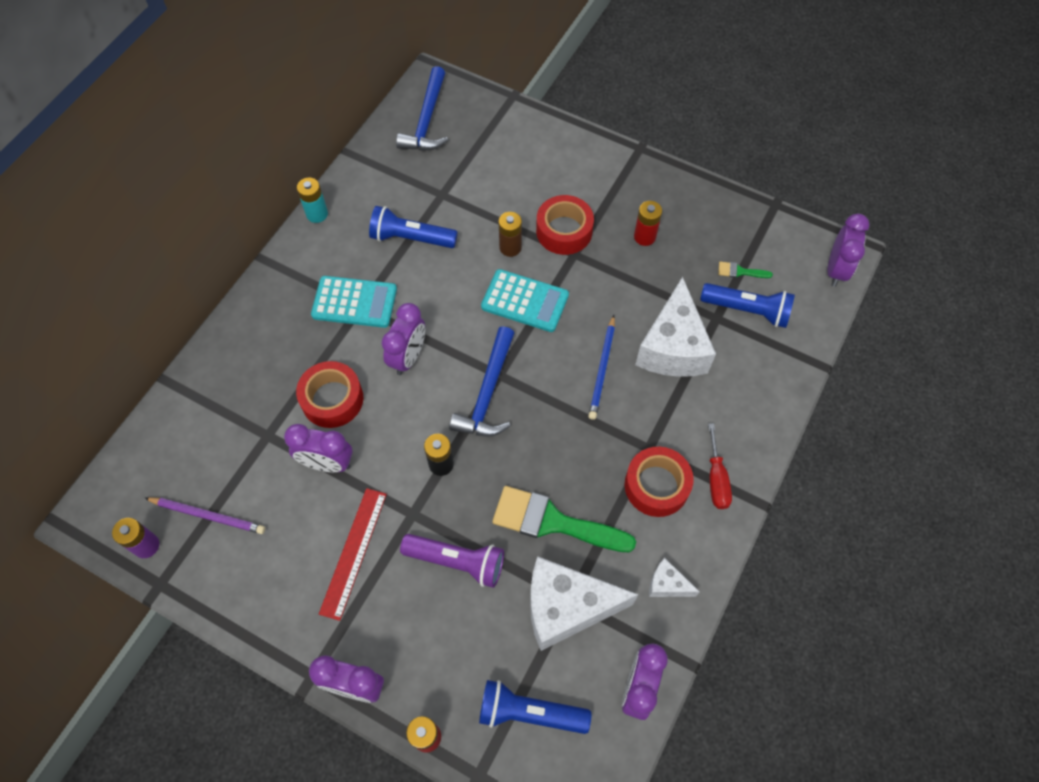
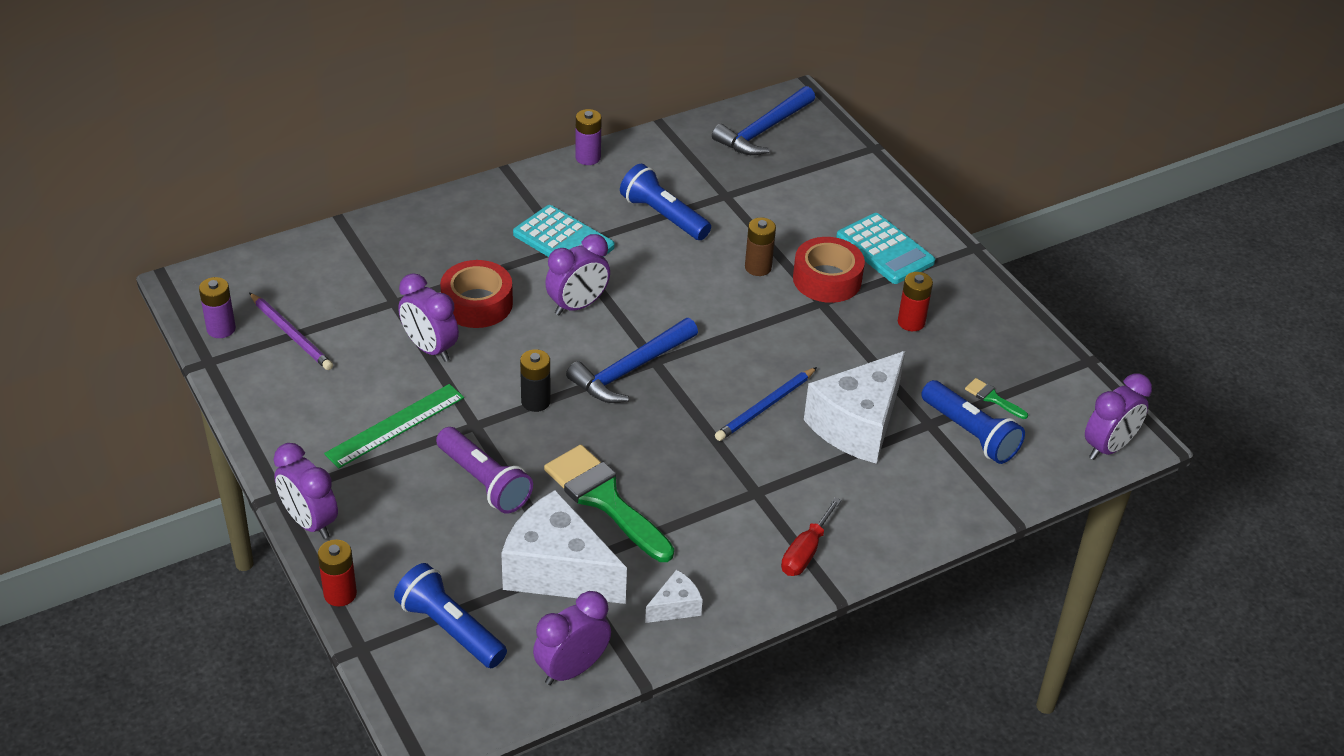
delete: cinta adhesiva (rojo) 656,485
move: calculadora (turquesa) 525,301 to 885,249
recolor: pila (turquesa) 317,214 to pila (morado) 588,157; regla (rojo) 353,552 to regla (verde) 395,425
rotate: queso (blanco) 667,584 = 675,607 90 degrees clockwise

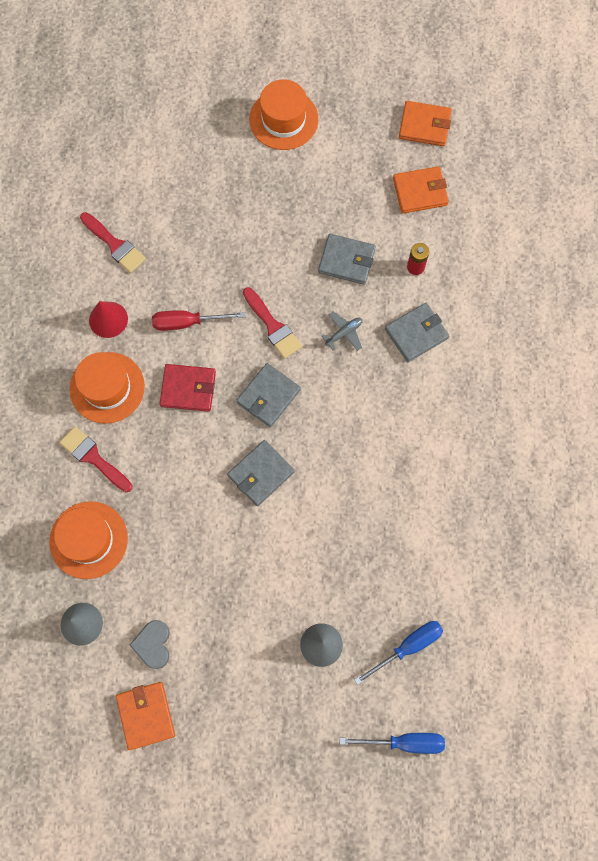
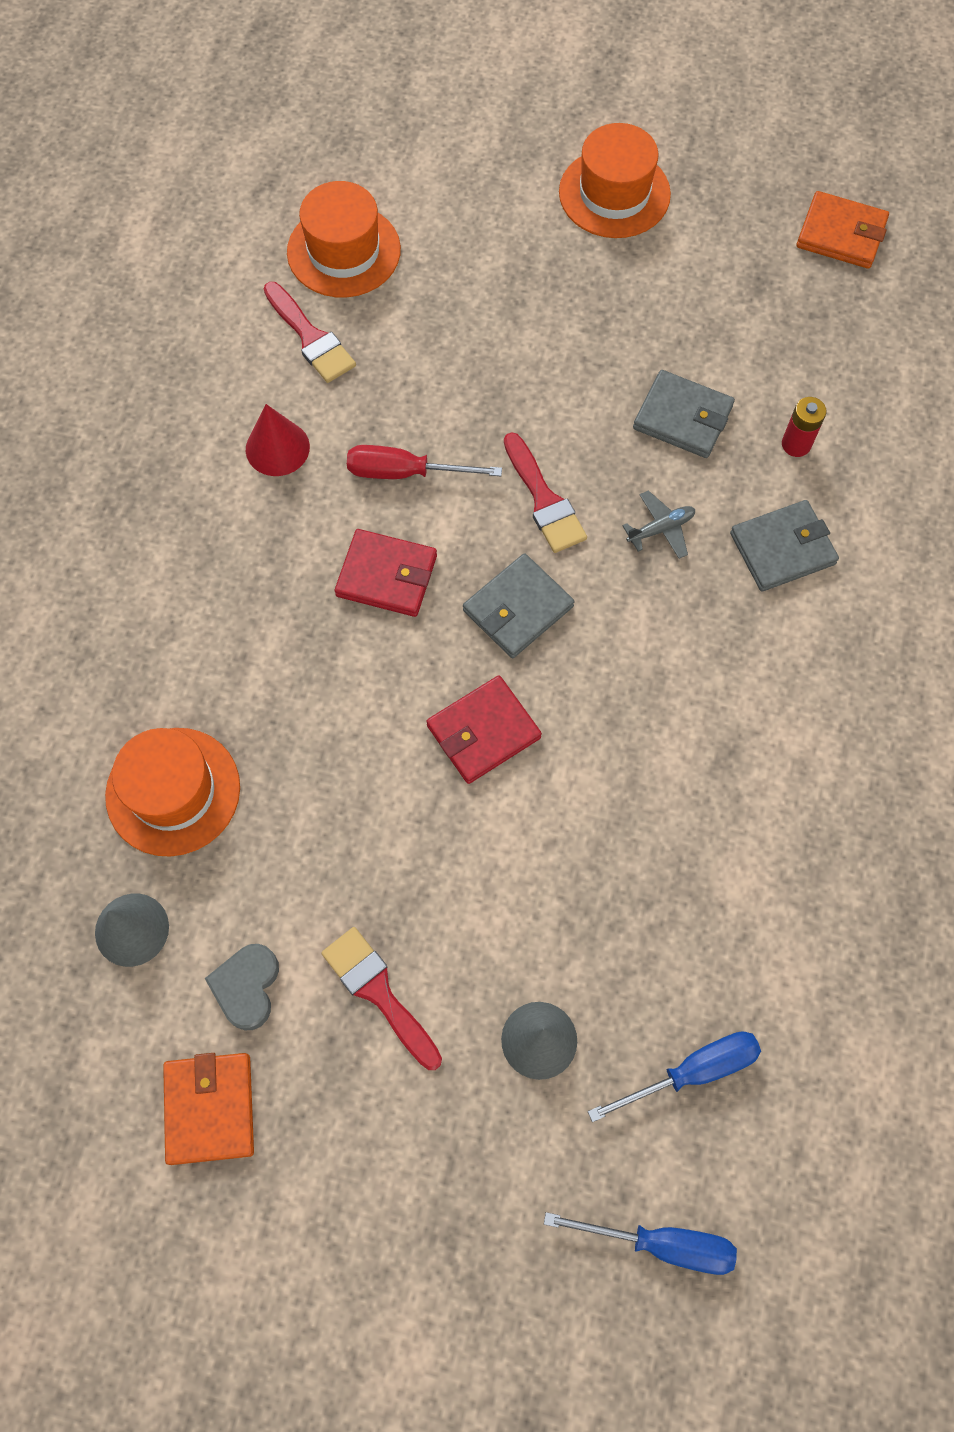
delete: cartera (naranja) 420,192
move: pincel (rojo) 93,457 to 378,992; sombrero (naranja) 107,387 to 344,251
recolor: cartera (gris) 261,473 to cartera (rojo) 483,731

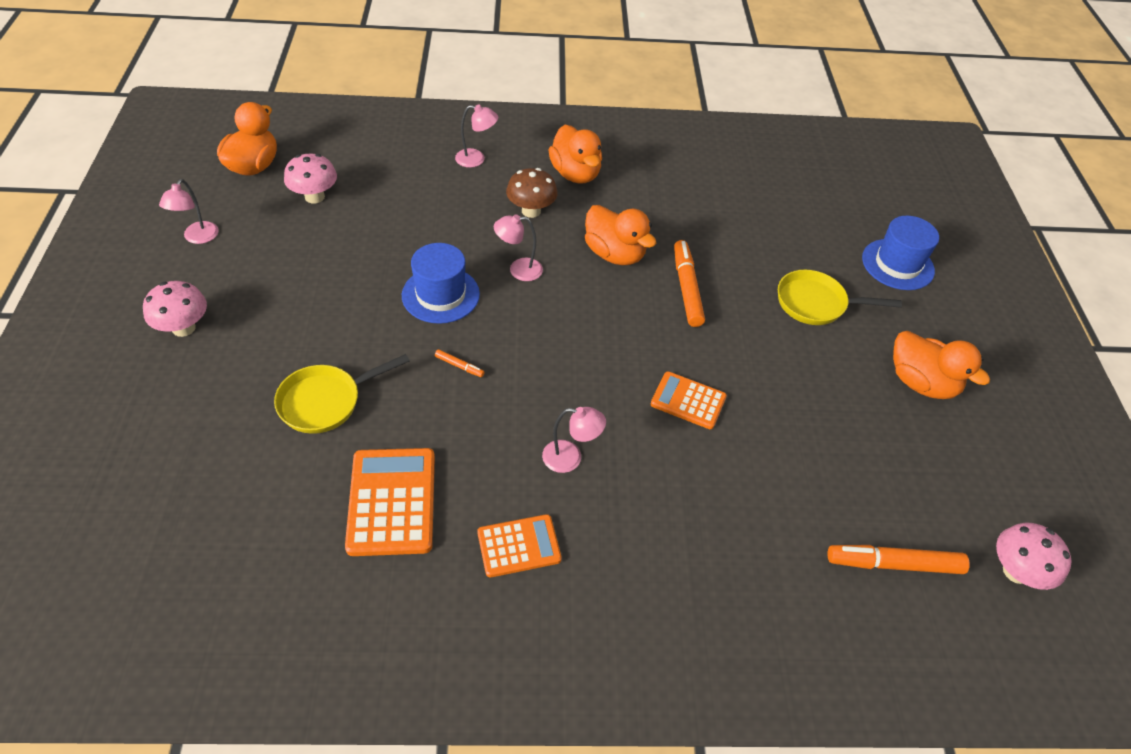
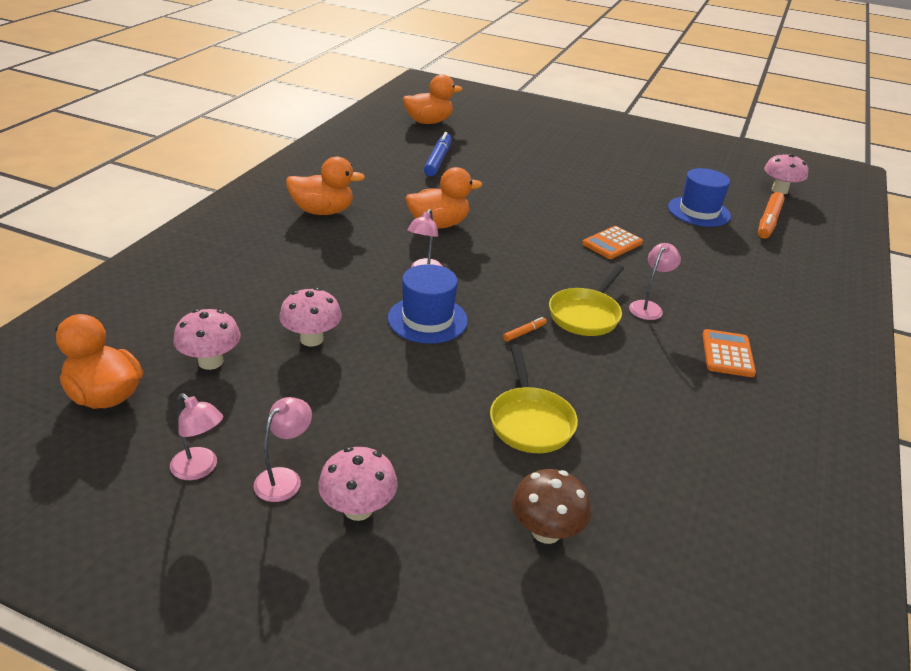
delete: calculadora (naranja) 392,501; rotulador (naranja) 686,288
insert: seta (rosa) 311,339; rotulador (azul) 438,160
move: lámpara (rosa) 476,159 to 284,478; seta (marrón) 531,211 to 546,531; sartén (amarillo) 816,304 to 586,315; sombrero (azul) 897,264 to 699,211; pato (naranja) 921,383 to 428,122

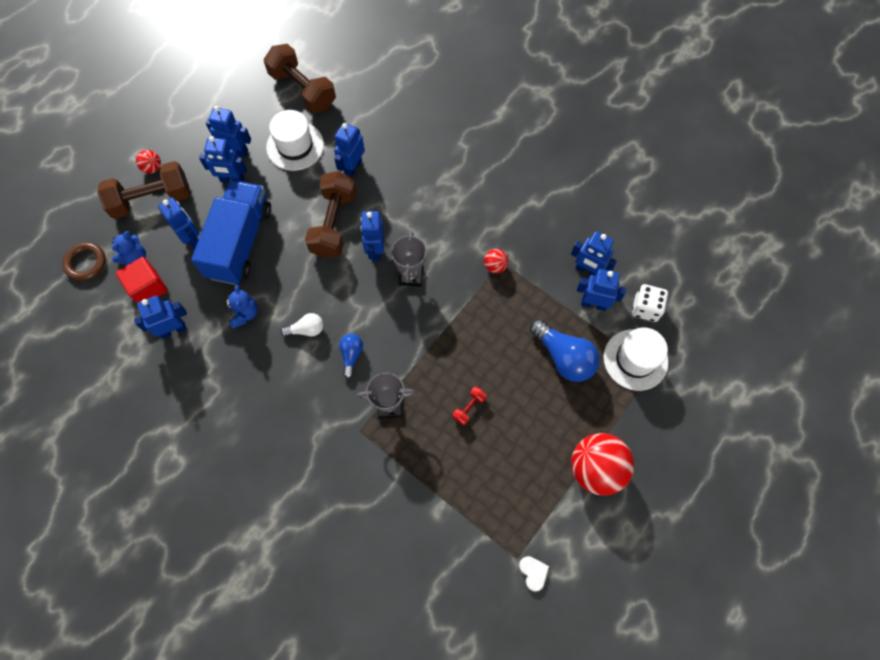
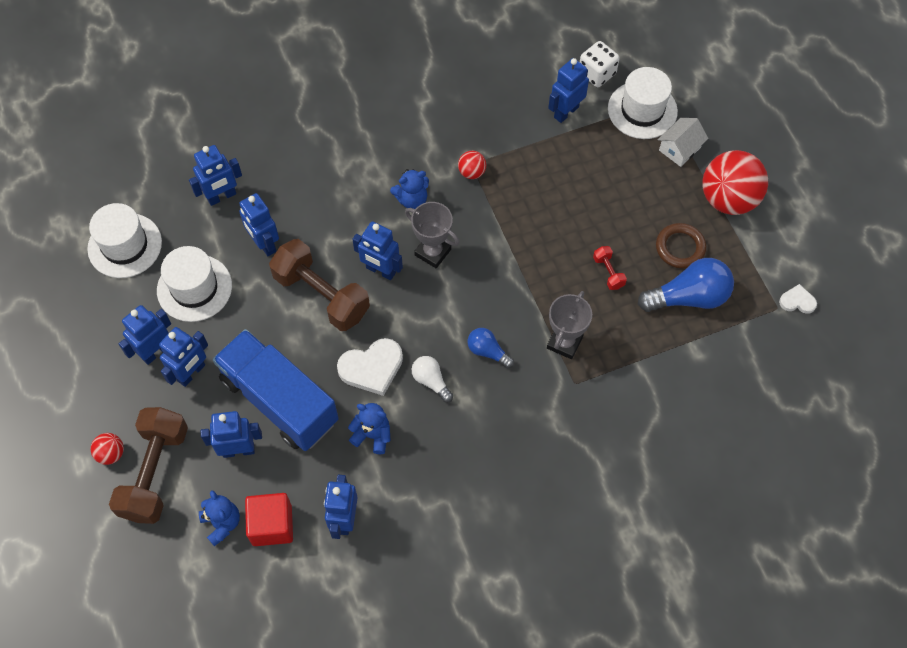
insert: corazón (blanco) 372,368; osito (azul) 412,199; casa (blanco) 679,149
move: anillo (marrón) 86,263 to 680,248; bombilla (azul) 564,357 to 689,297; robot (azul) 587,270 to 222,196
replace: mancuerna (marrón) 303,90 to sombrero (blanco) 125,245
rotate: bombilla (blanco) 306,329 = 431,381 60 degrees counterclockwise

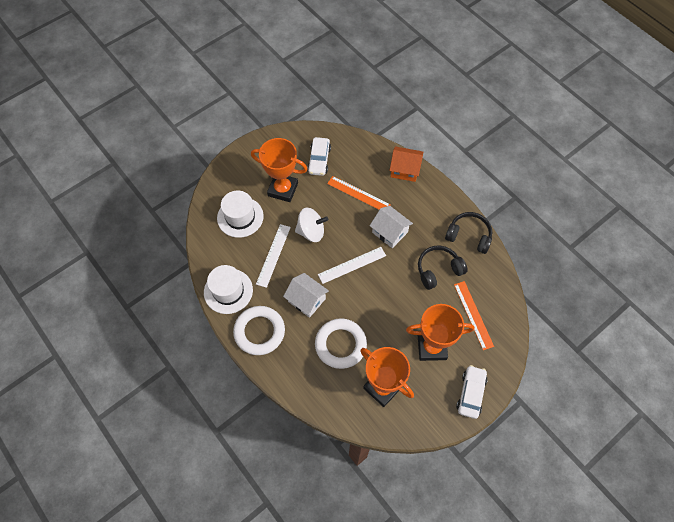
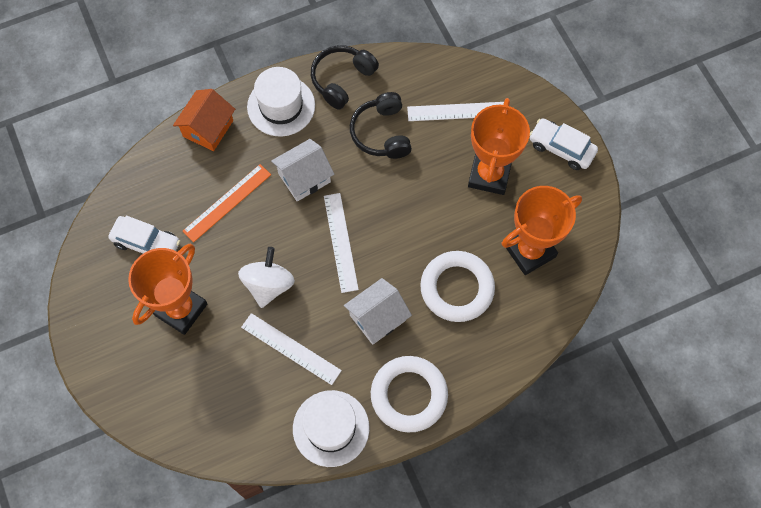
move: sombrero (blanco) 240,217 to 281,106
recolor: regla (naranja) 473,315 to regla (blanco) 457,111

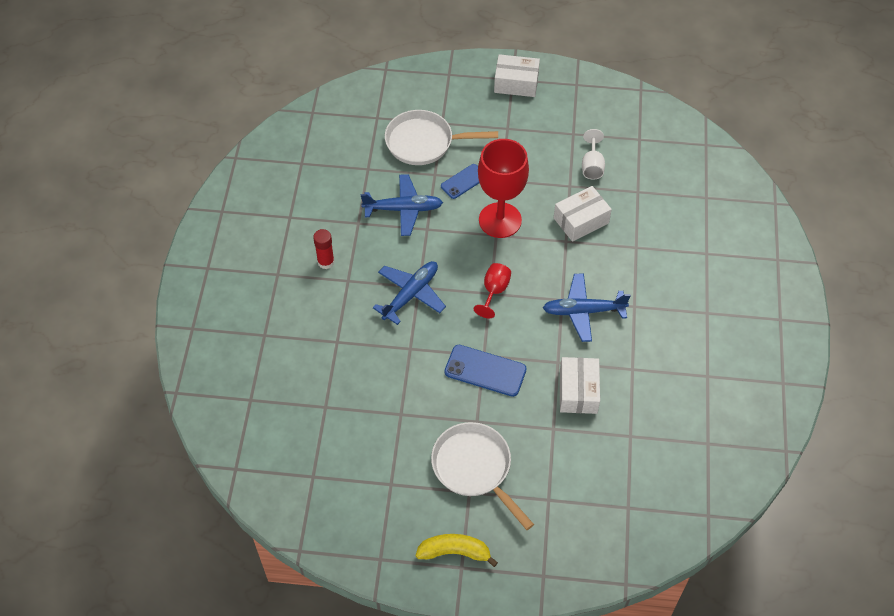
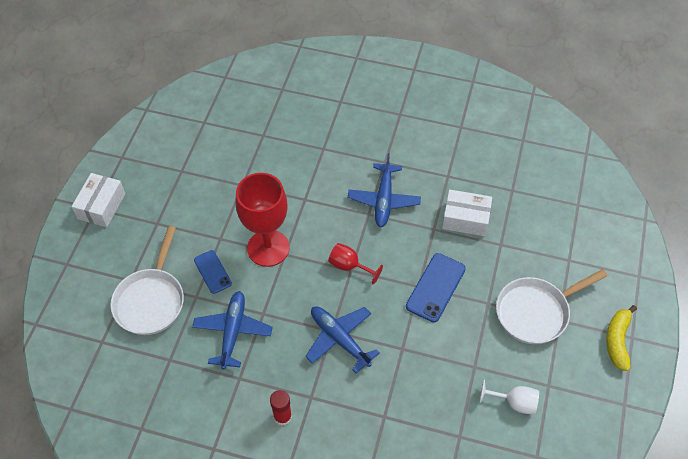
delete: caja (blanco) 581,220
move: copa (blanco) 592,166 to 514,402

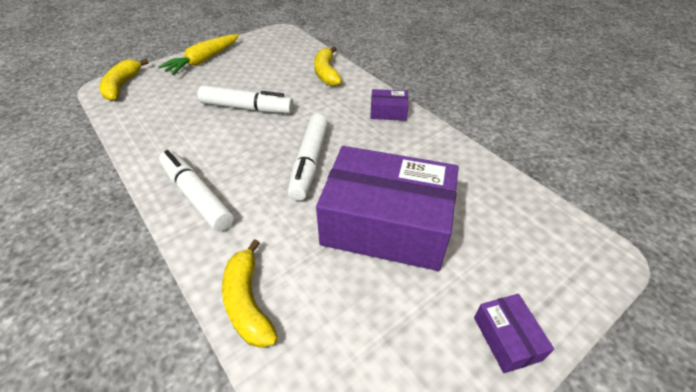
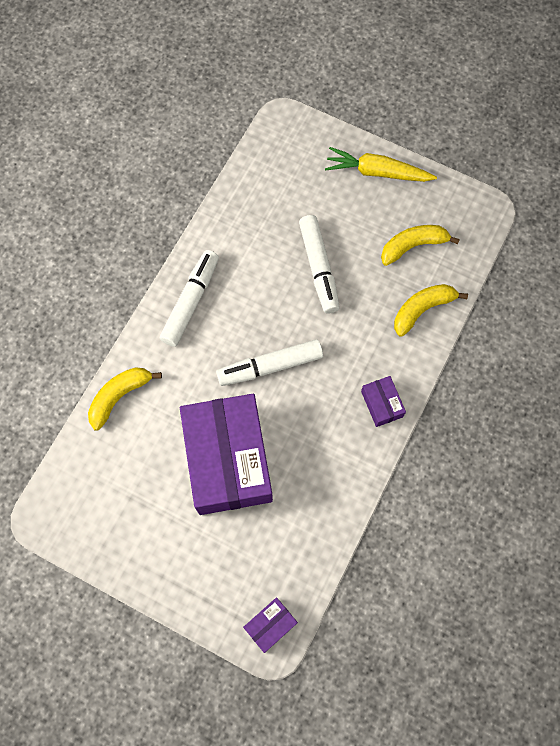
move: plátano (amarillo) 122,86 to 413,246; caja (morado) 507,338 to 270,625

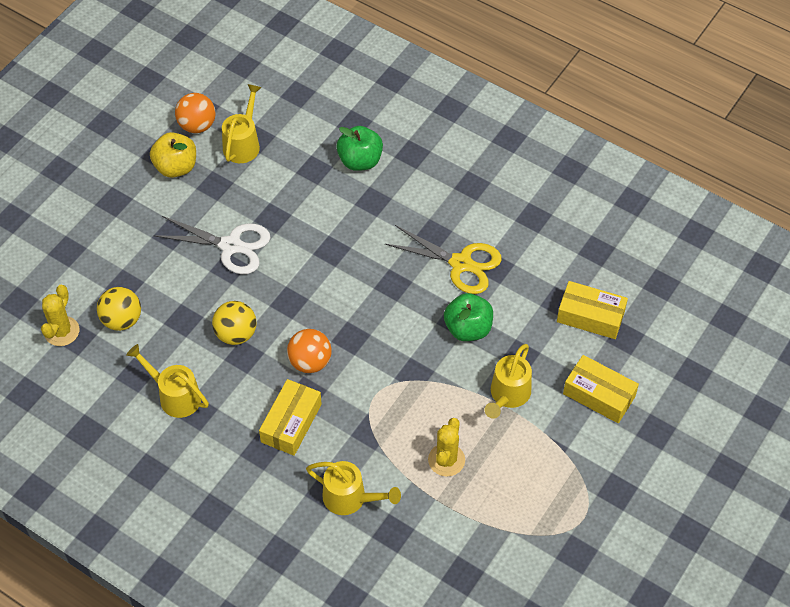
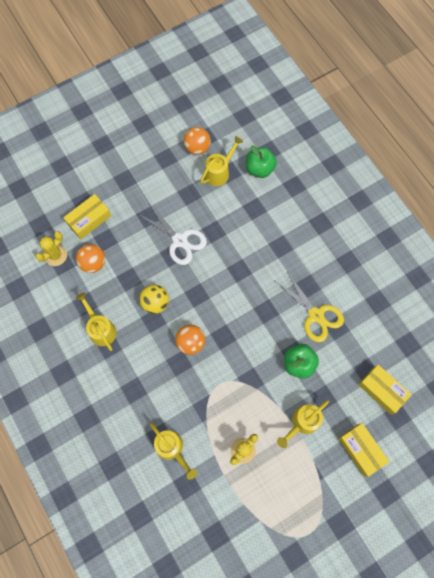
delete: manzana (amarillo) 176,167
move: caja (amarillo) 291,423 to 89,220; manzana (verde) 360,161 to 259,169
recolor: pelota (amarillo) 122,320 to pelota (naranja) 93,263

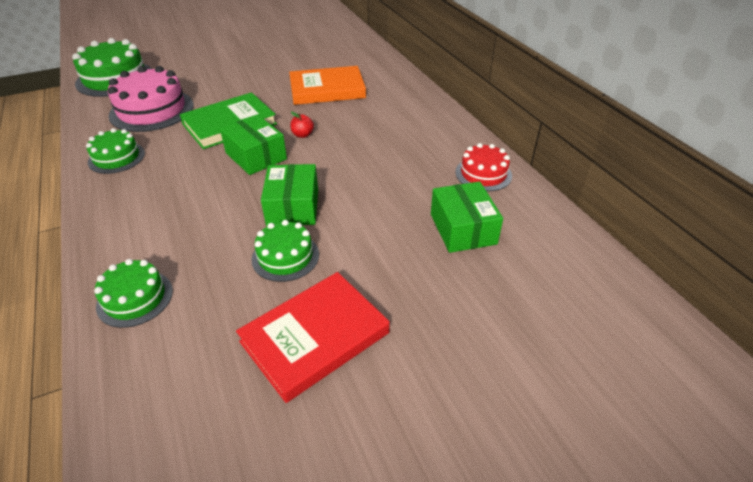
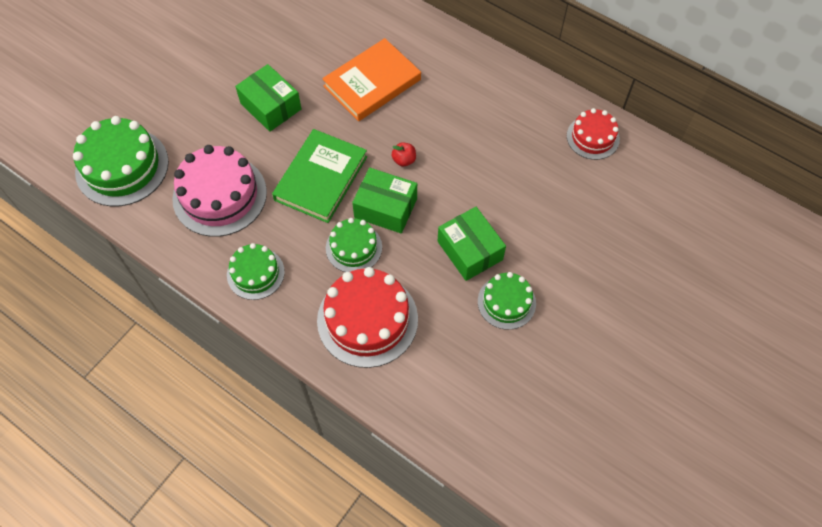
delete: libro (rojo) 315,337
insert: tarta (rojo) 367,319
move: tarta (verde) 135,298 to 354,247; caja (verde) 462,229 to 270,106

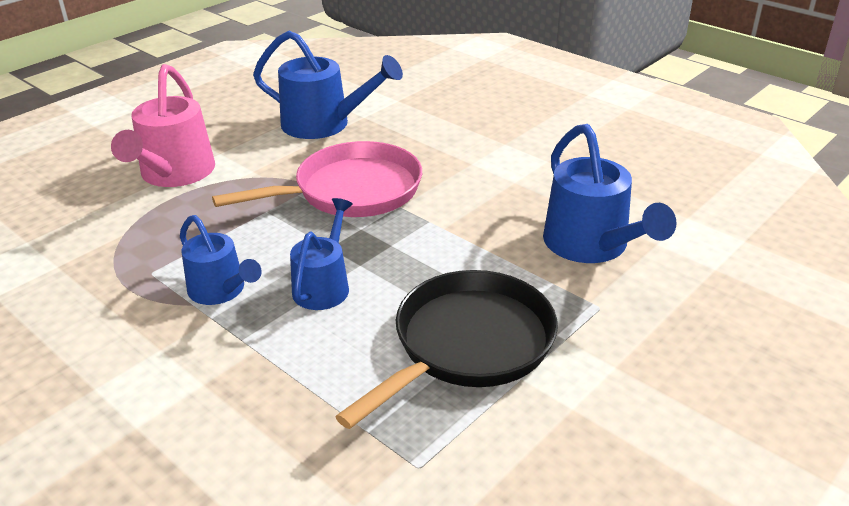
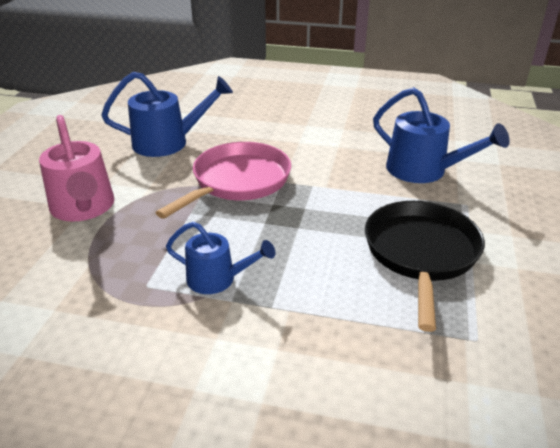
delete: regadera (azul) 324,285

